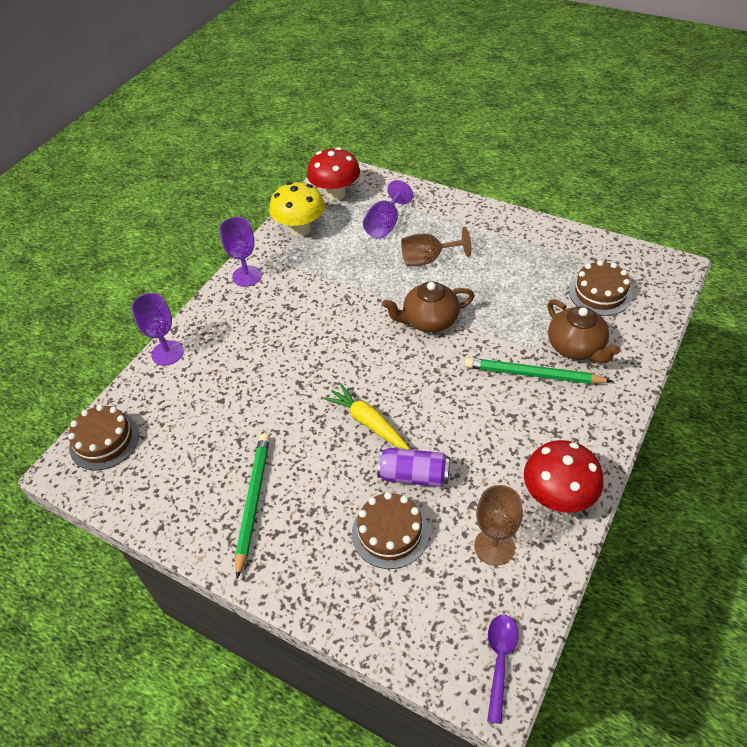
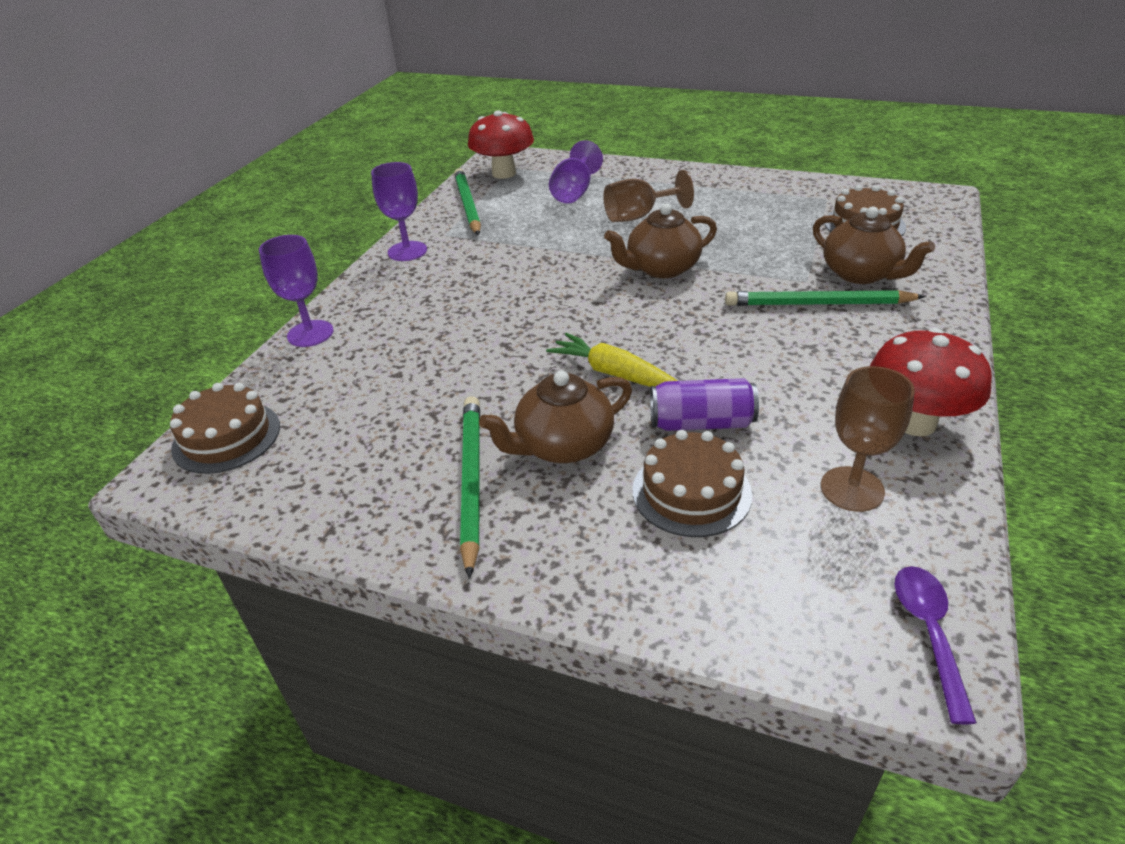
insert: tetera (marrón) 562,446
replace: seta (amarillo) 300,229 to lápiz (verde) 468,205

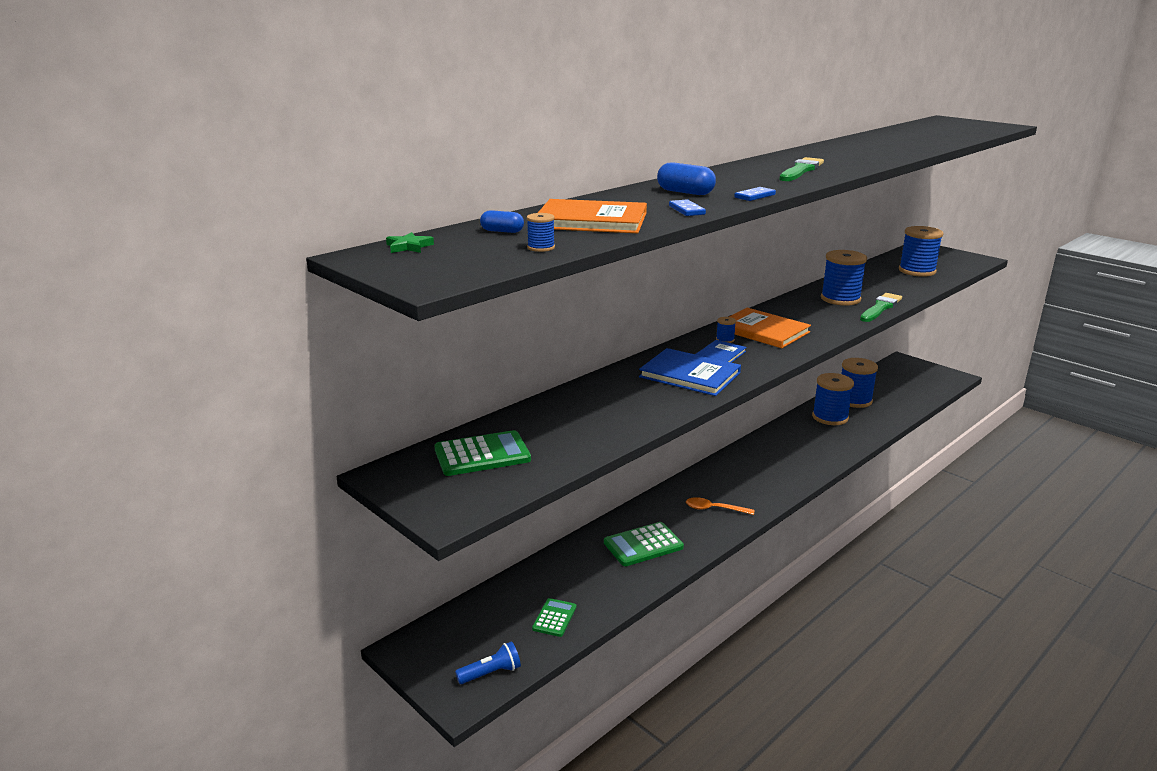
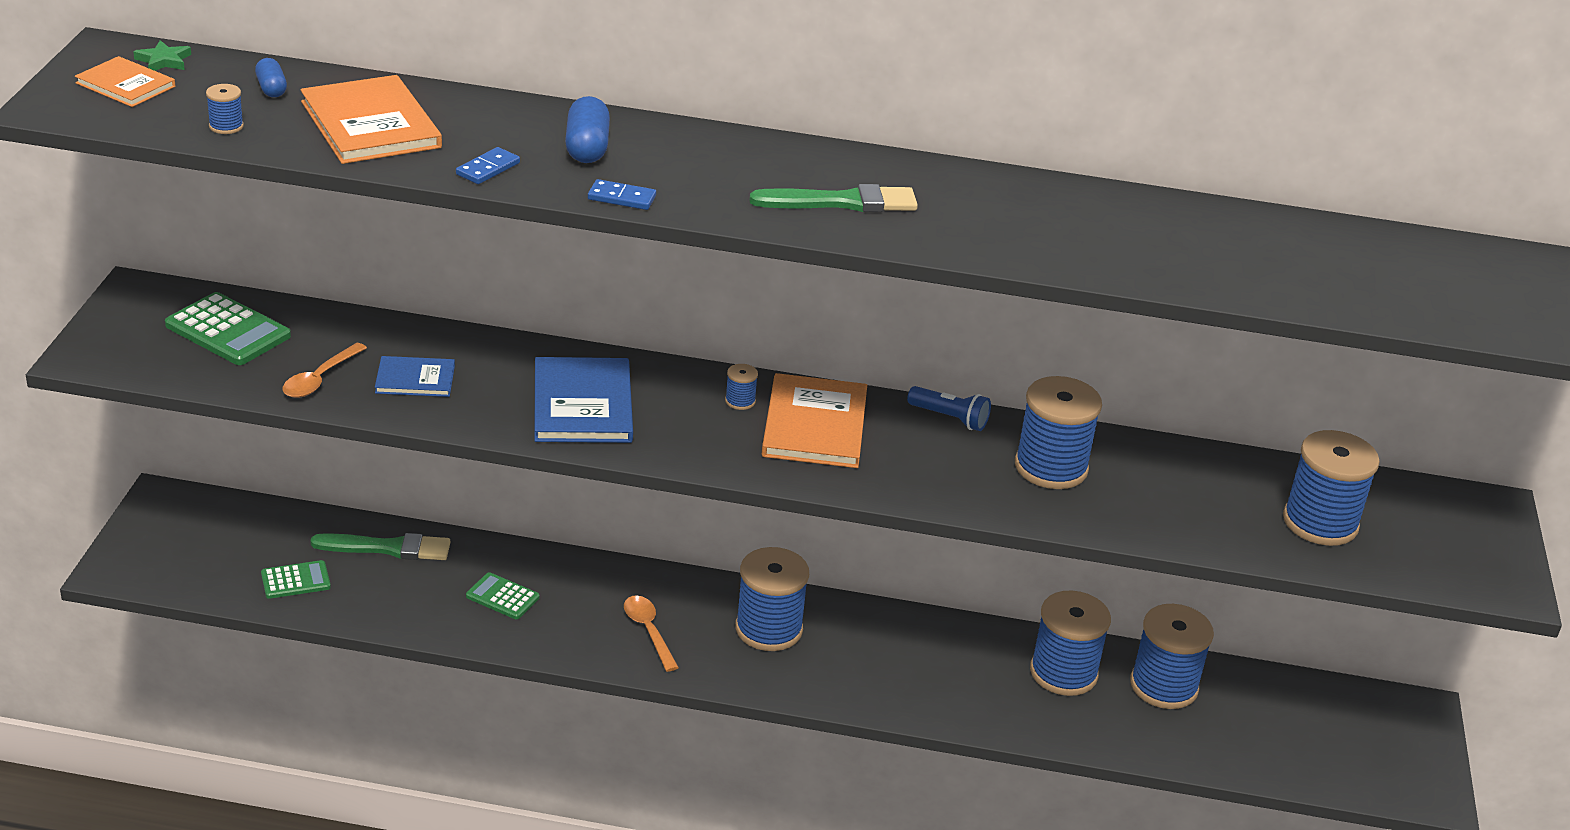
insert: libro (naranja) 125,85; cuchara (naranja) 320,379; carrete (azul) 768,629
move: lámpara de mano (azul) 491,673 to 949,418; libro (azul) 720,355 to 415,379; pincel (verde) 880,308 to 387,548
resize: calculadora (verde) 643,545 = 502,597 x0.61

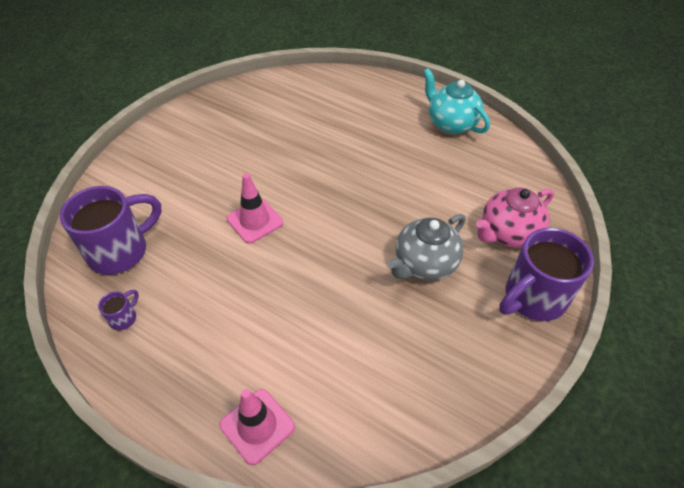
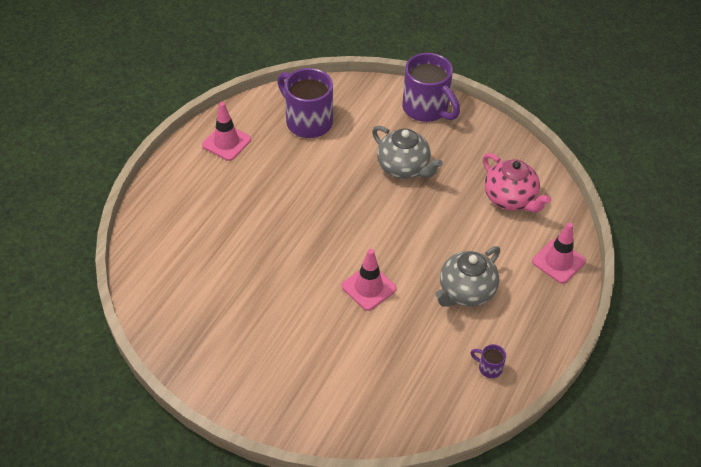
insert: tetera (gris) 465,292
move: taza (morado) 121,251 to 307,121; tetera (rosa) 508,233 to 510,199
replace: tetera (turquesa) 451,123 to cono de tráfico (rosa) 226,142

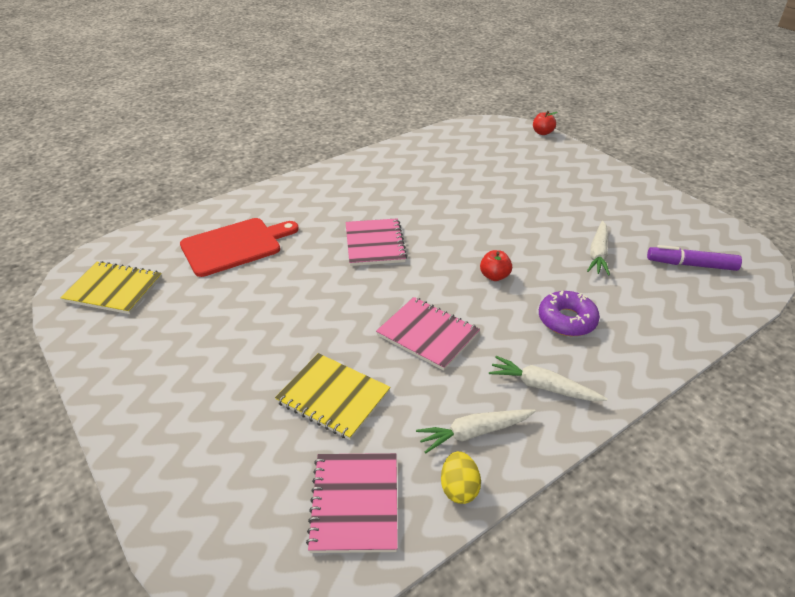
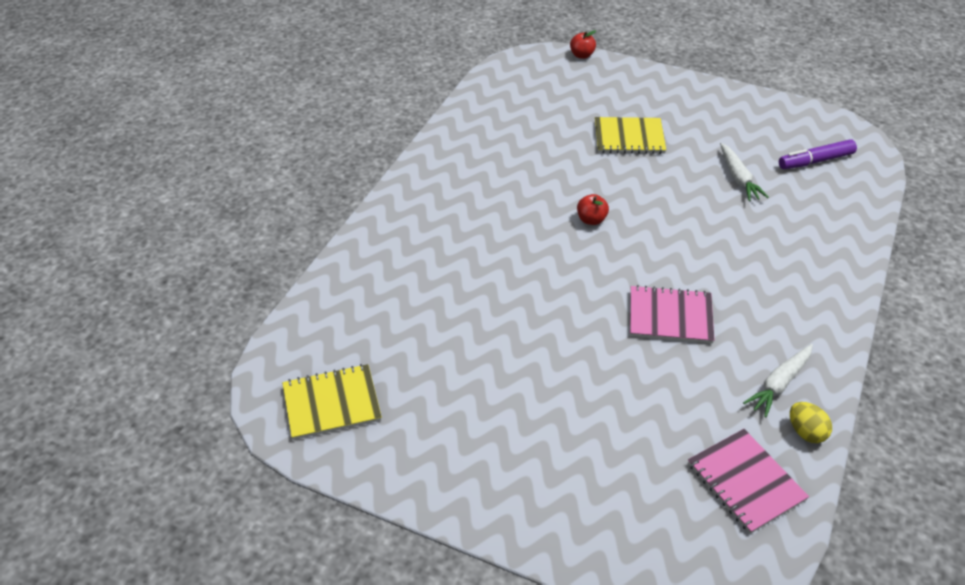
delete: tabla de cortar (rojo) 235,246; cuaderno (rosa) 374,244; zanahoria (blanco) 542,386; rosquilla (morado) 567,320
move: cuaderno (amarillo) 333,397 to 629,137; manzana (rojo) 494,276 to 591,220

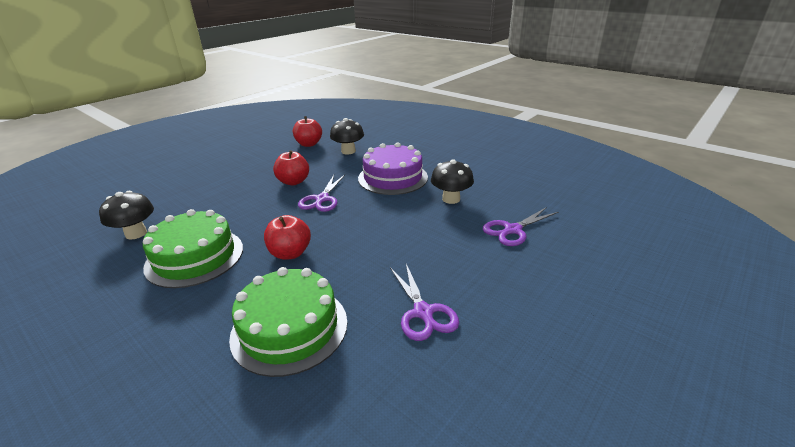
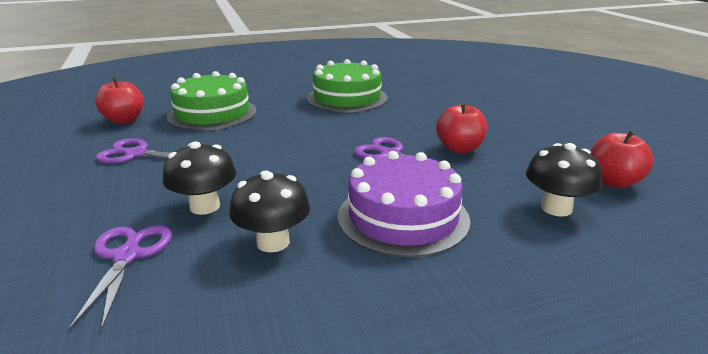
move: seta (negro) 136,233 to 205,206; manzana (rojo) 290,253 to 124,120

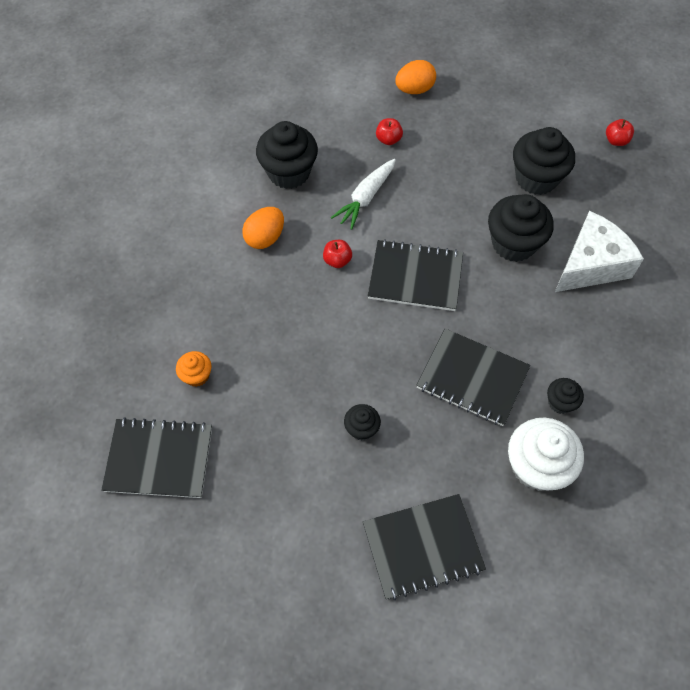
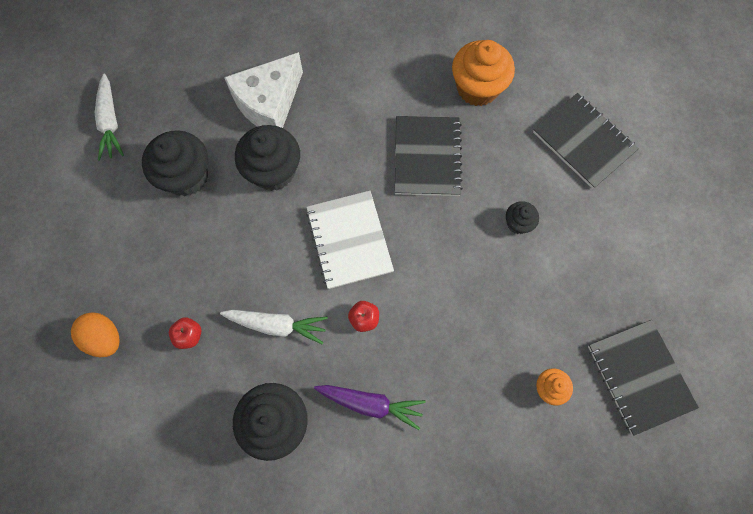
delete: magdalena (negro) 560,402
replace: huevo (naranja) 265,238 to zanahoria (morado) 370,403; manzana (rojo) 616,140 to zanahoria (blanco) 110,122
recolor: cuaderno (negro) 415,277 to cuaderno (blanco) 349,240; magdalena (blanco) 536,466 to magdalena (naranja) 477,88
rotate: queso (blanco) 591,265 = 269,103 75 degrees counterclockwise

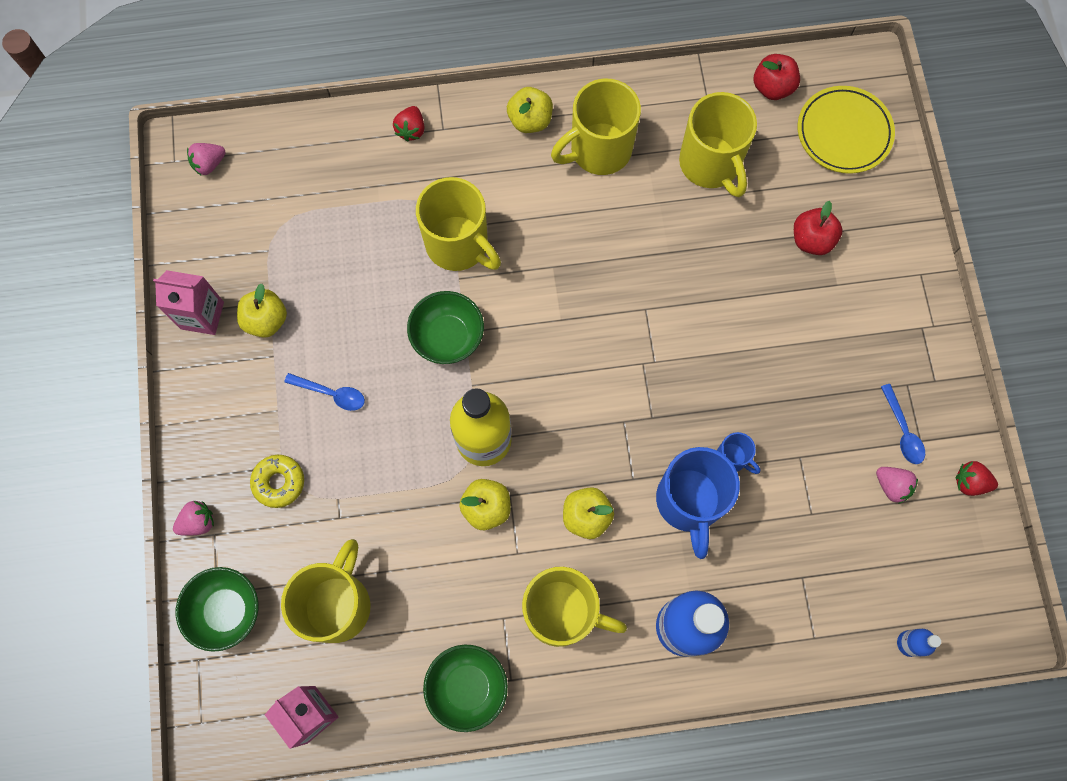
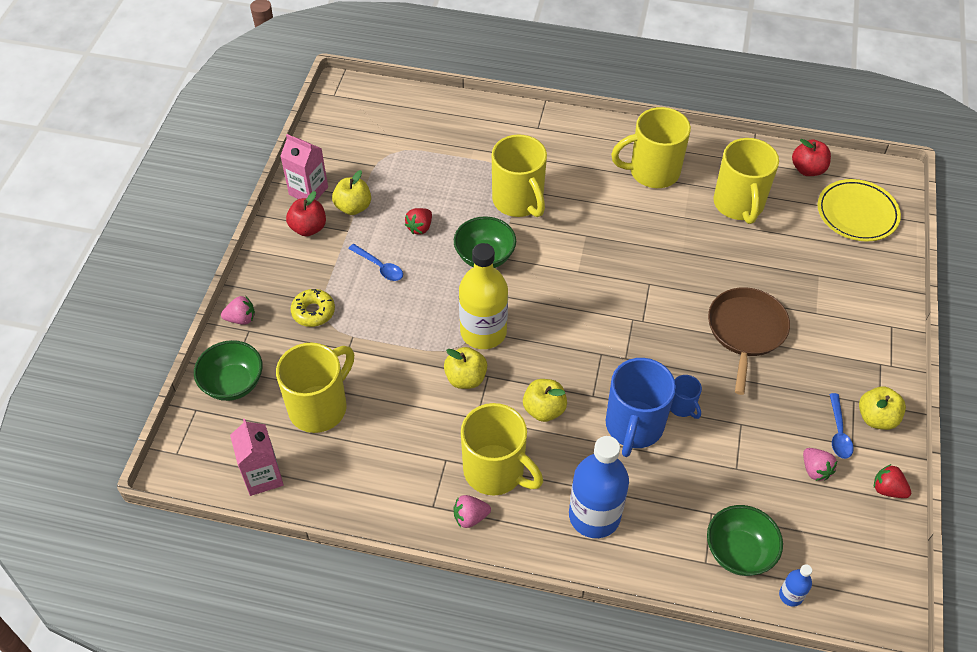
insert: sartén (marrón) 746,331
move: fresa (rosa) 209,164 to 470,517; fresa (rojo) 411,130 to 420,227; cuenco (verde) 467,687 to 739,552; manzana (amarillo) 530,120 to 876,418; manzana (rojo) 811,240 to 308,228

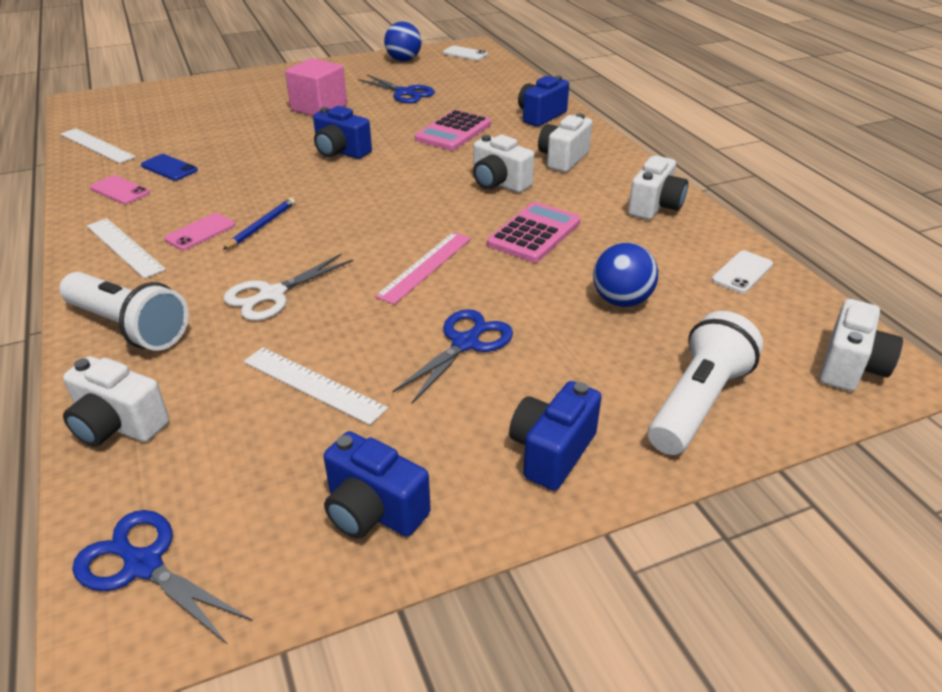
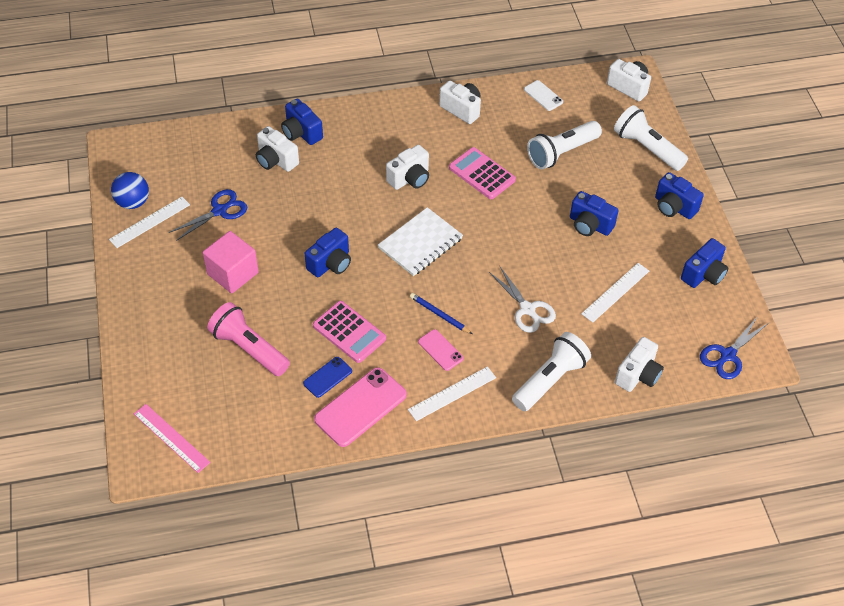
delete: móvil (blanco) 465,54
insert: lámpara de mano (rosa) 249,348; cuaderno (blanco) 420,243
move: regla (blanco) 97,145 to 150,222; regla (rosa) 425,266 to 171,438; calculadora (rosa) 453,132 to 349,332; cámara (blanco) 563,159 to 276,160
replace: tijeras (azul) 465,343 to cámara (azul) 590,225; pelota (azul) 621,301 to lámpara de mano (blanco) 561,153
resize: móvil (rosa) 120,190 = 360,407 x1.87

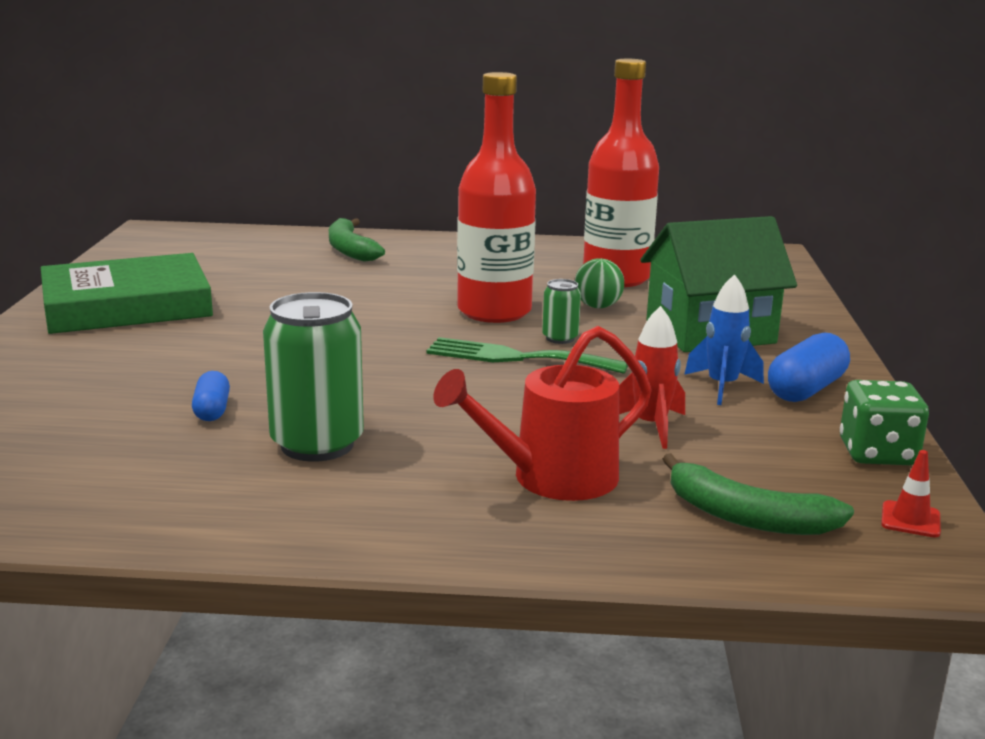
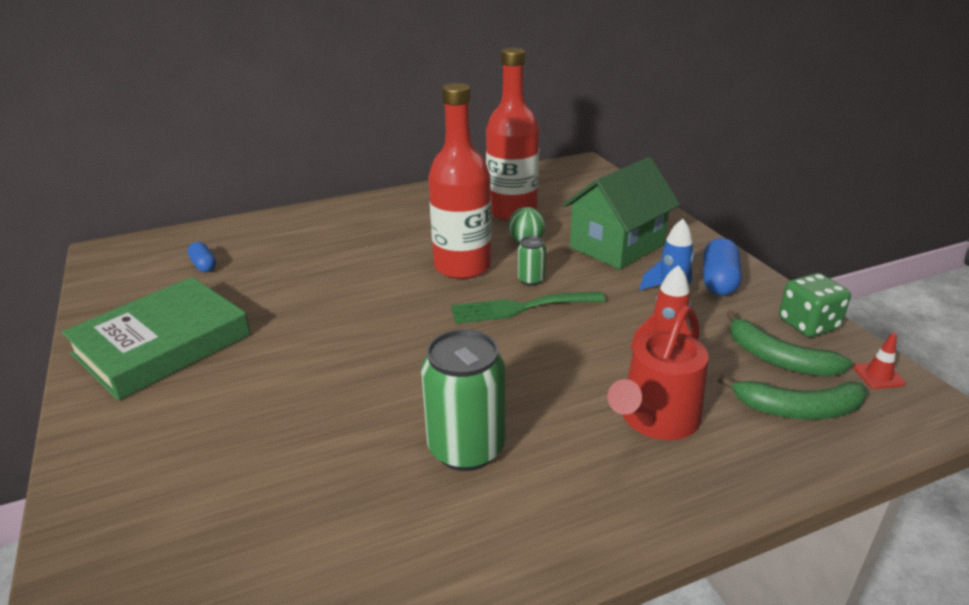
move: cápsula (azul) 212,410 to 204,265; plátano (verde) 350,250 to 778,359

